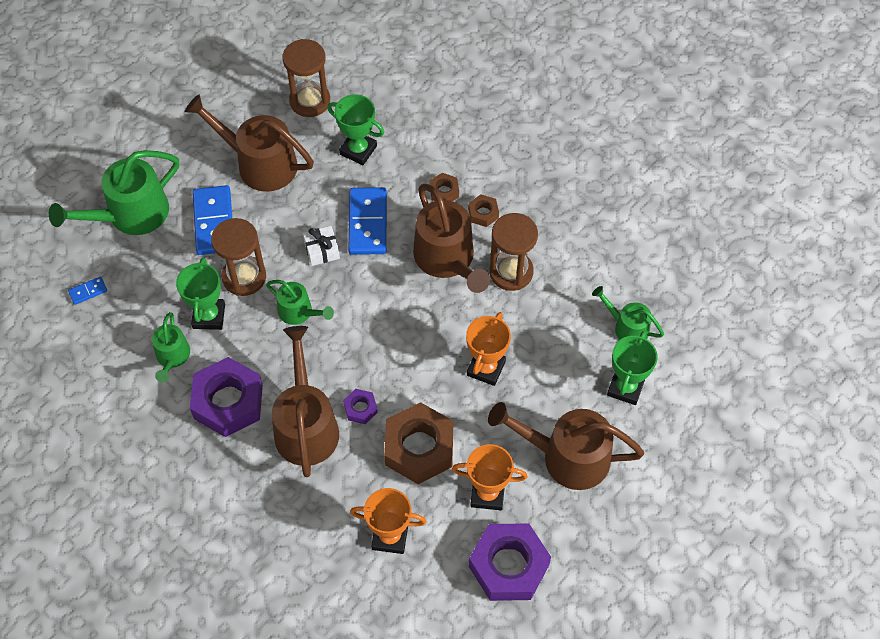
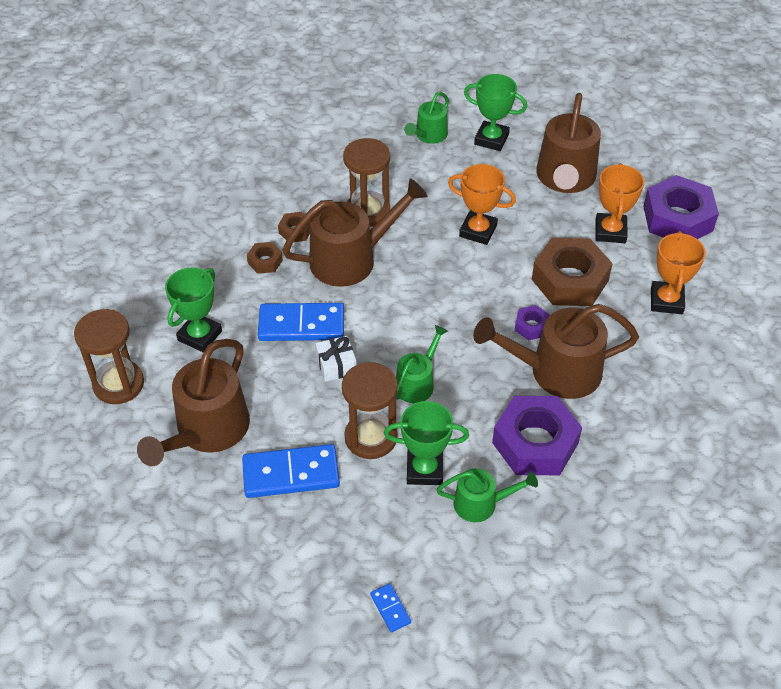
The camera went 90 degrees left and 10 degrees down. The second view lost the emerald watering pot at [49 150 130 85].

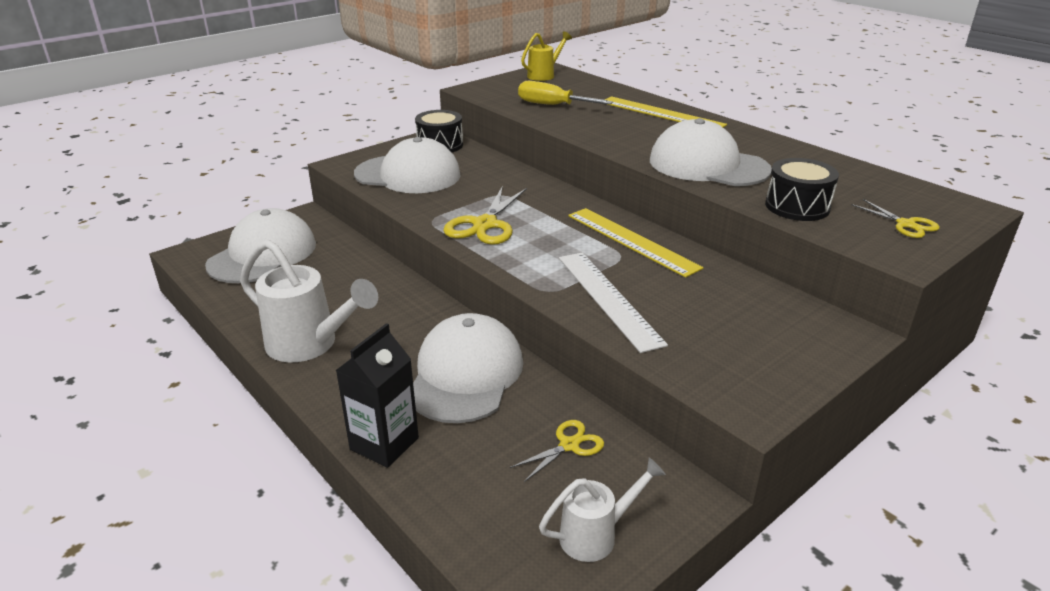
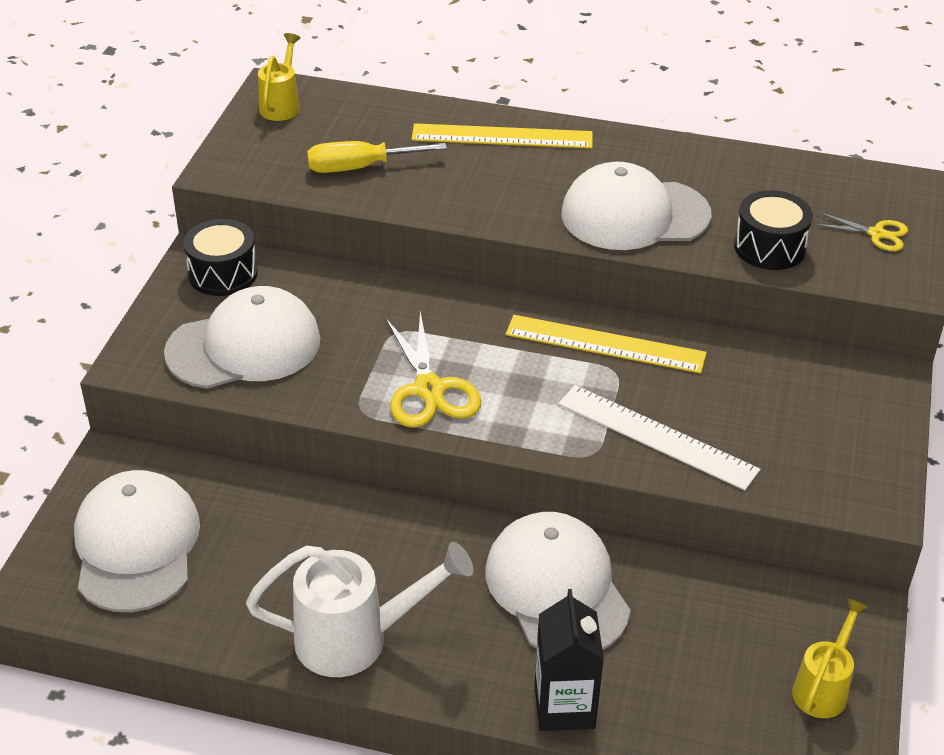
The camera went 35 degrees left and 10 degrees up. What was the snow-white watering pot at [539 458 127 104] turned into the bright yellow watering pot at [792 598 76 120]. The second view lost the bright yellow scissors at [510 420 94 62].

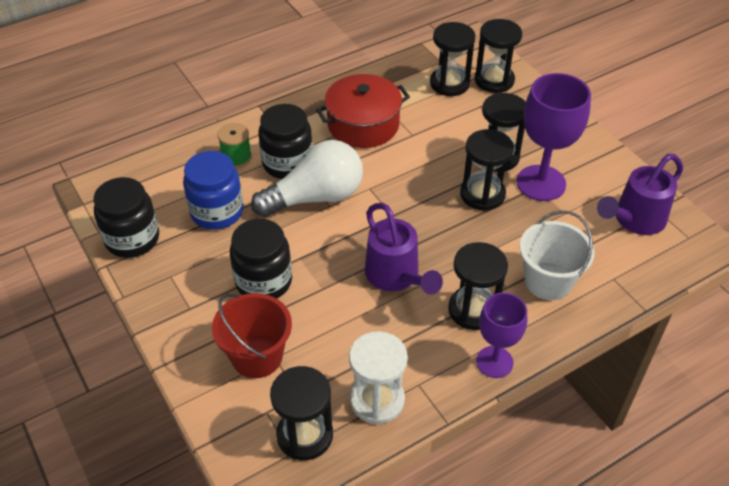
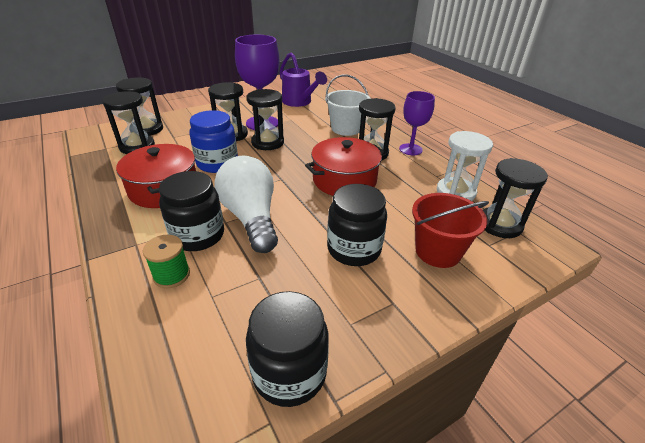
The camera went 90 degrees left and 10 degrees down. The royal blue preserve jar ended up elsewhere, having gone from [183 151 60 79] to [190 110 48 63]. Where the purple watering pot stood at [365 203 78 92], the red stockpot came to stand at [305 137 80 59].

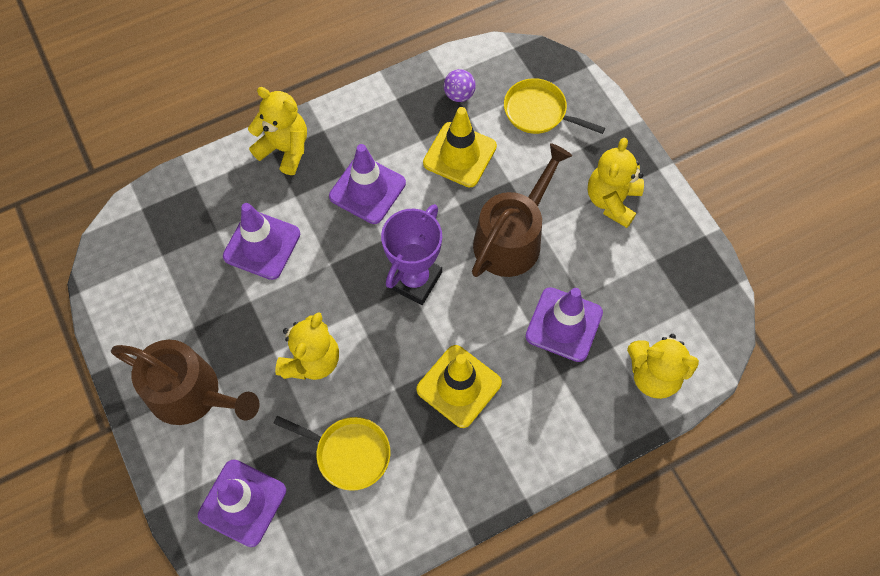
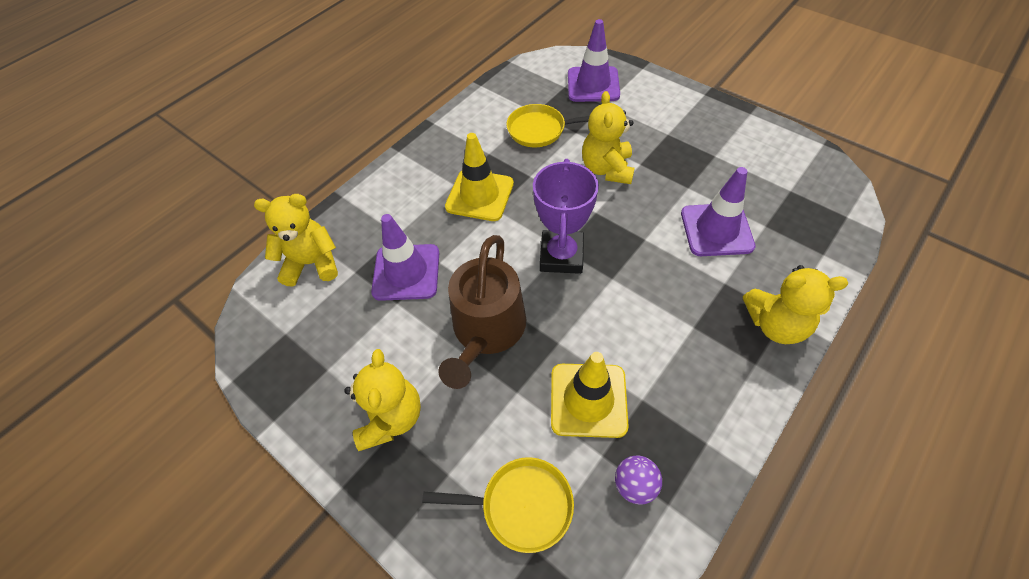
The camera went 160 degrees right and 10 degrees down. The second view lost the russet watering pot at [111 340 149 85]. The second view lost the purple safety cone at [329 144 77 80].

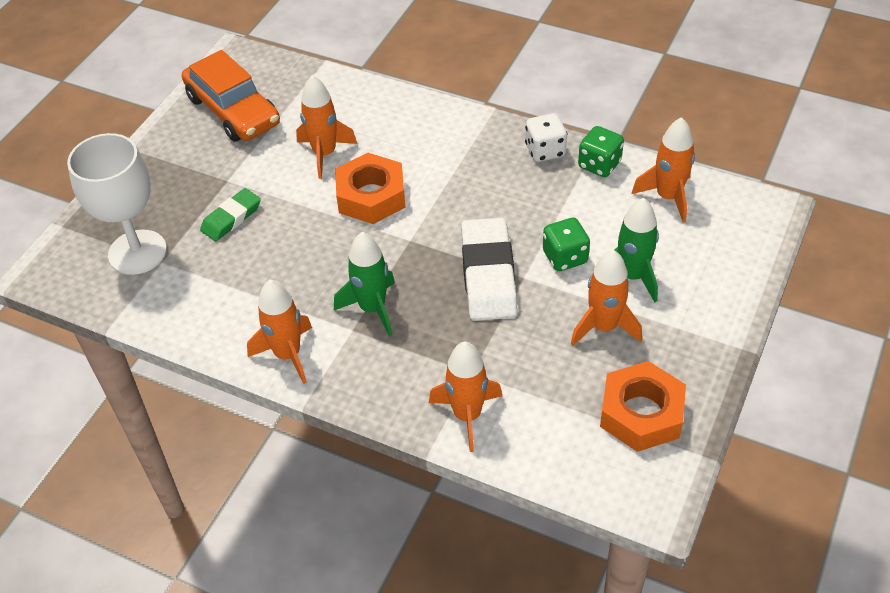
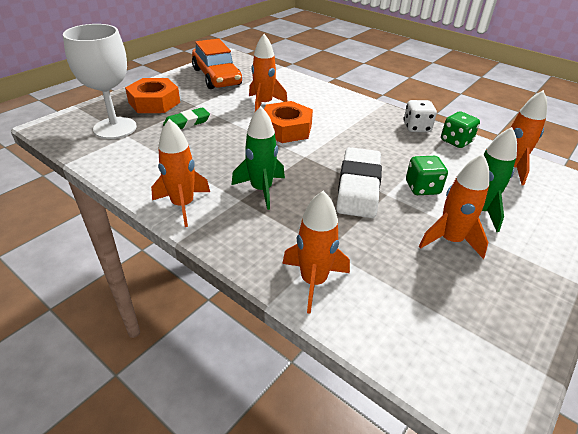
The camera went 10 degrees right and 10 degrees down. The orange-coloured hexagon nut ended up elsewhere, having gone from [600 361 86 91] to [125 78 55 35].

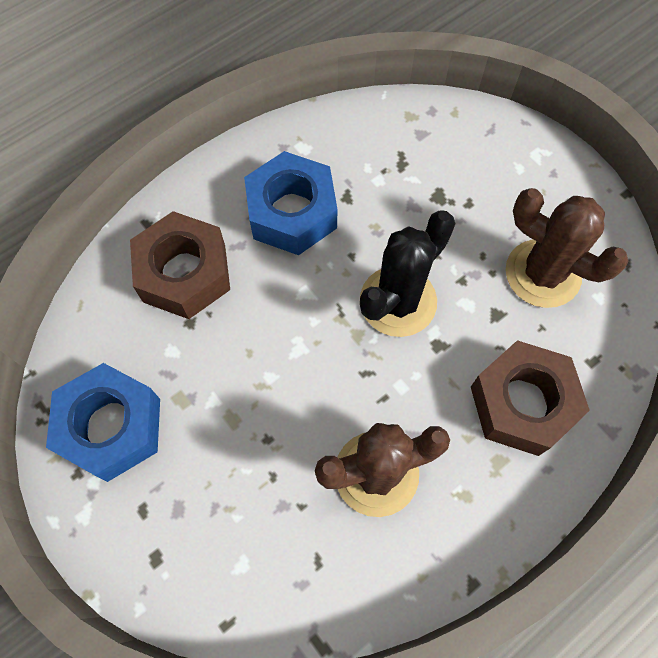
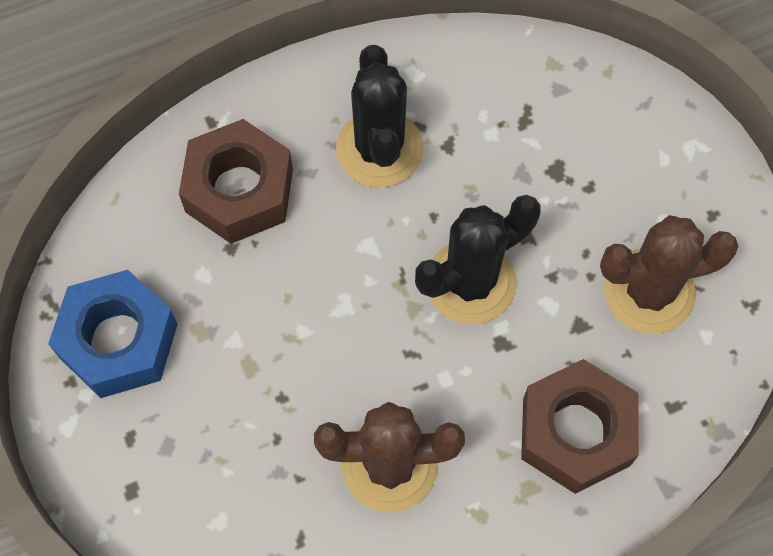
The camera went 15 degrees right and 0 degrees up. Where the royal blue hexagon nut stood at [244 151 94 104], the jet-black saguaro cactus came to stand at [336 45 87 142]. The russet saguaro cactus at [506 188 122 120] ended up facing another way, 60 degrees counterclockwise from before.

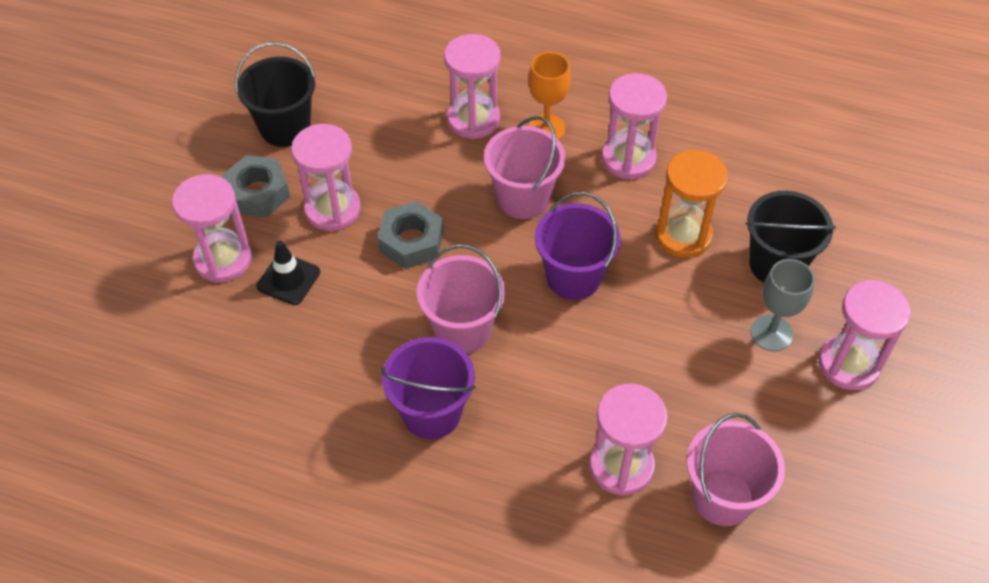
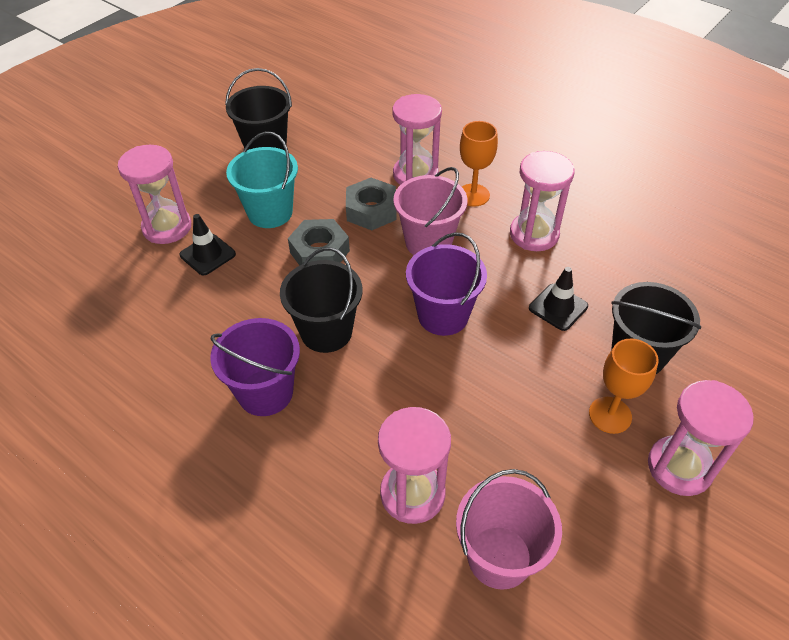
The camera went 20 degrees right and 5 degrees down. Where the pink sand timer stood at [291 124 70 107], the aqua bucket came to stand at [226 131 72 97]. What was the pink bucket at [417 244 88 110] turned into the jet-black bucket at [280 247 83 106]. The grey hexagon nut ended up elsewhere, having gone from [222 155 68 62] to [346 178 51 52]. Where the orange-coloured sand timer stood at [655 150 73 108], the jet-black safety cone came to stand at [529 267 59 64]. What was the grey wine glass at [750 259 65 92] turned into the orange-coloured wine glass at [589 339 70 95].

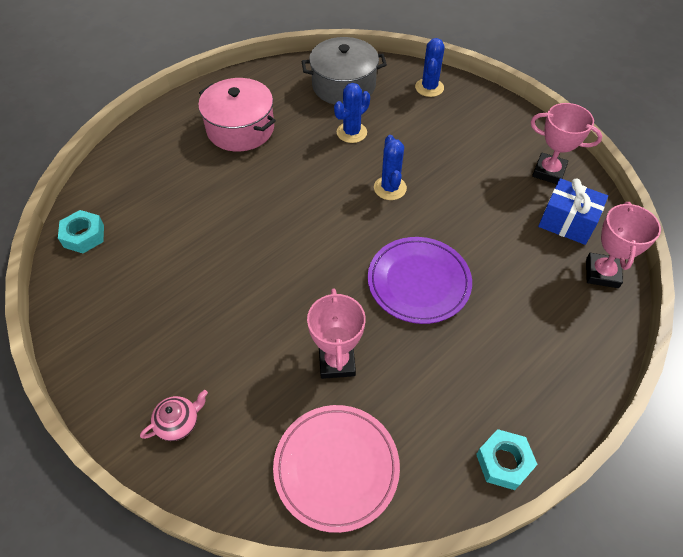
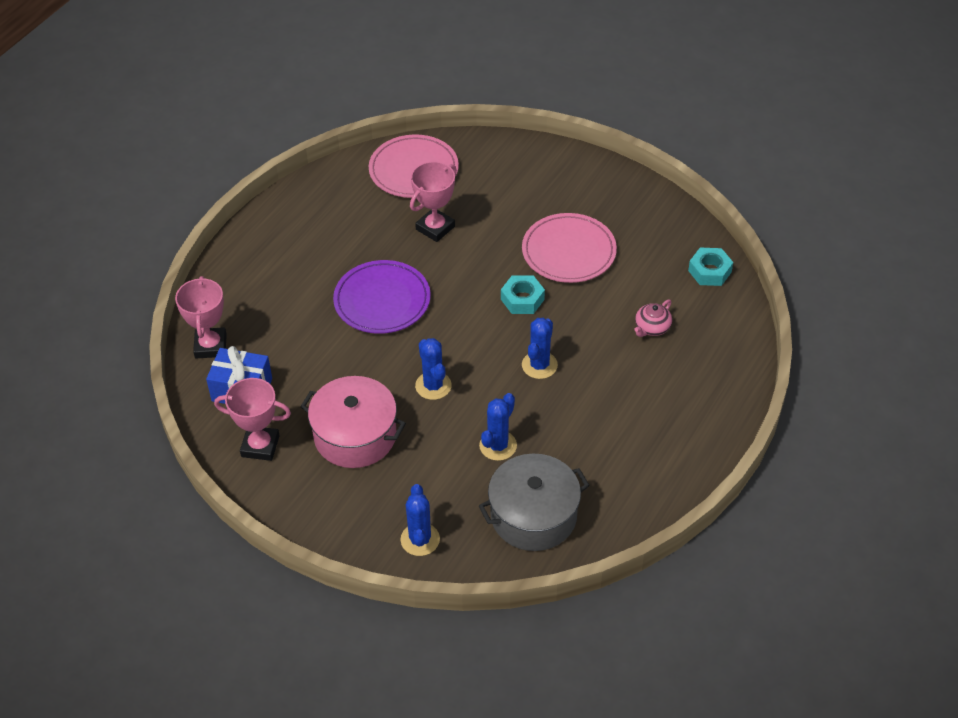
The camera went 165 degrees right and 5 degrees down. The pink stockpot ended up elsewhere, having gone from [198 78 78 74] to [300 376 106 92]. The pink trophy at [307 289 59 90] ended up facing another way, 60 degrees clockwise from before. The aqua hexagon nut ended up elsewhere, having gone from [476 429 62 61] to [501 276 44 38]. The second view gained the pink flat dish at [522 213 95 70]. The second view gained the royal blue saguaro cactus at [522 318 36 61]. The pink china teapot ended up elsewhere, having gone from [140 390 68 51] to [634 299 38 38].

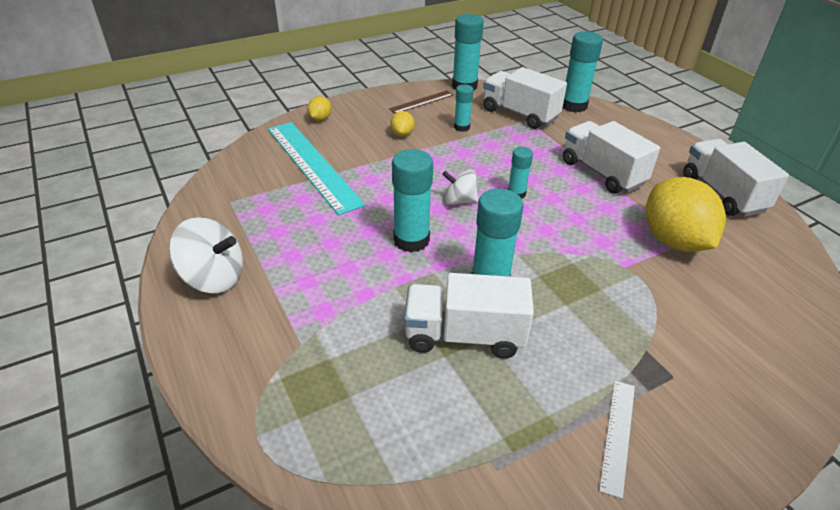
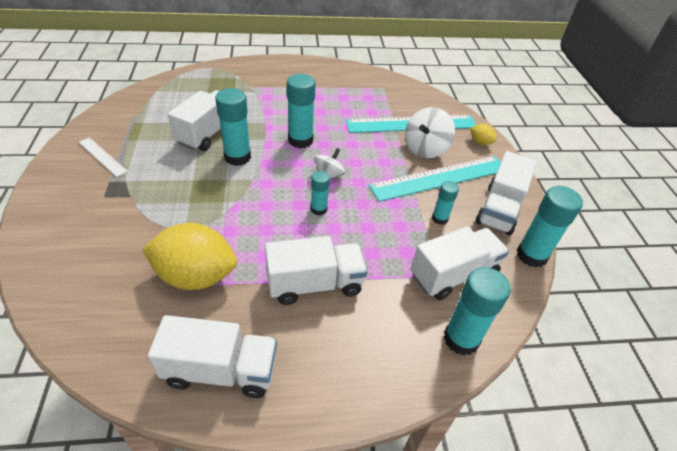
The camera went 110 degrees right and 5 degrees up. Where the bright yellow toy lemon stood at [390 111 25 26], the aqua measuring stick came to stand at [369 156 132 46]. The snow-white whirligig ended up elsewhere, having gone from [169 217 74 76] to [405 107 50 51]. Where the russet measuring stick stood at [389 90 64 24], the snow-white truck came to stand at [475 151 62 84].

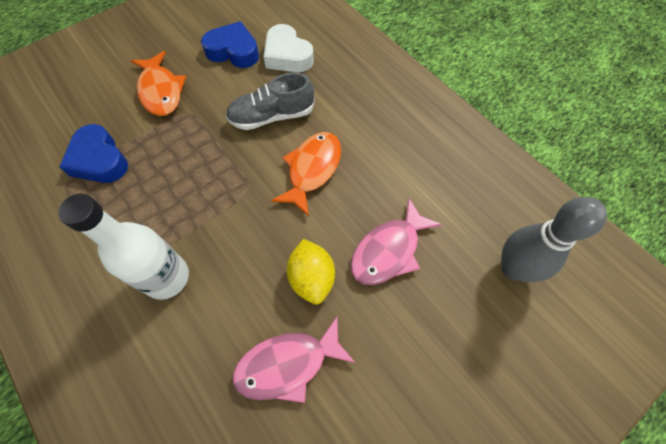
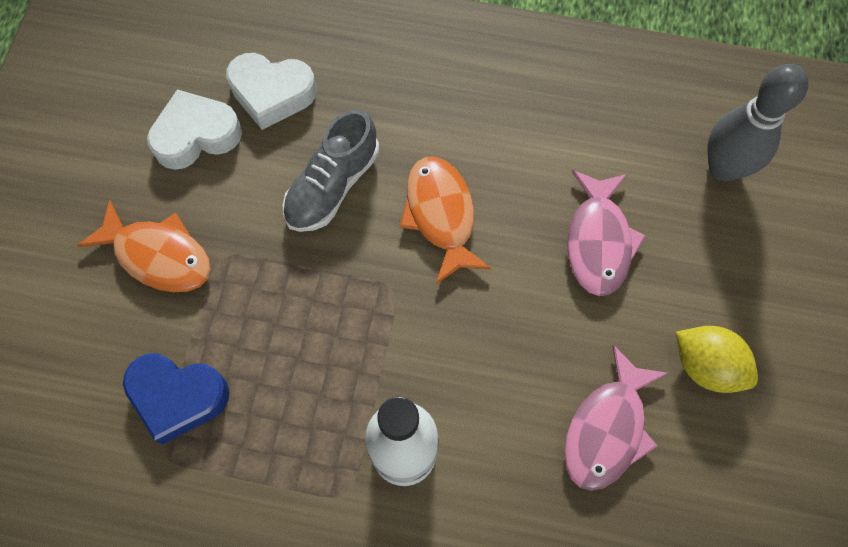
The camera went 40 degrees left and 5 degrees up. What was the royal blue love heart at [201 21 58 47] turned into the snow-white love heart at [147 90 95 80]. The bright yellow toy lemon ended up elsewhere, having gone from [286 239 49 65] to [676 326 82 67].

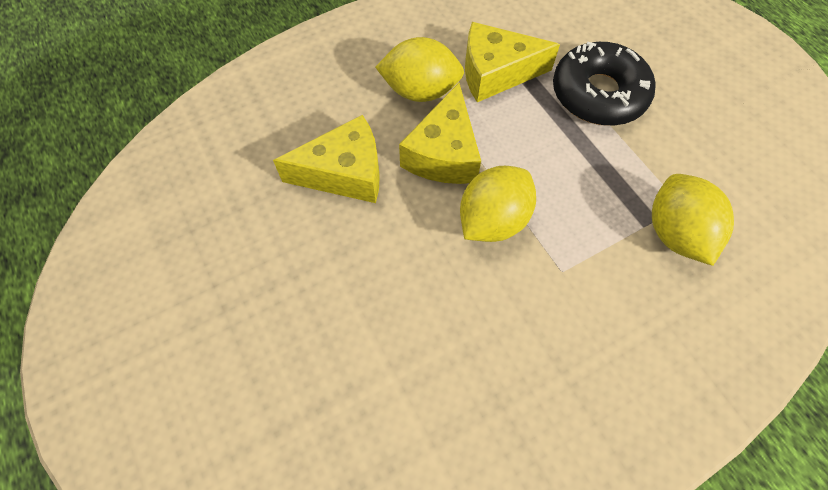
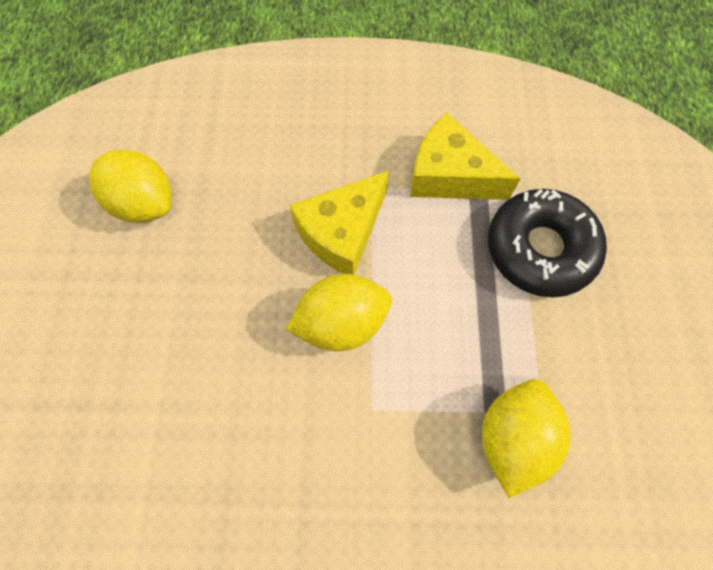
The camera went 30 degrees right and 5 degrees up. The bright yellow toy lemon ended up elsewhere, having gone from [375 37 89 65] to [89 149 83 74]. The second view lost the bright yellow cheese at [273 115 107 88].

